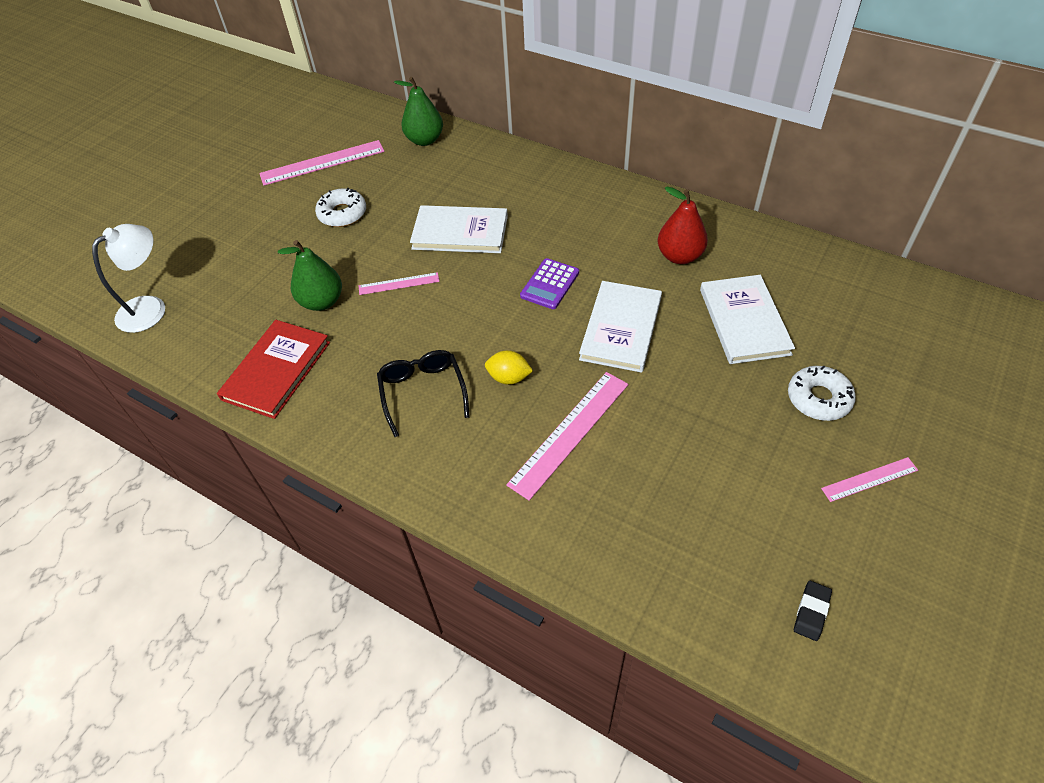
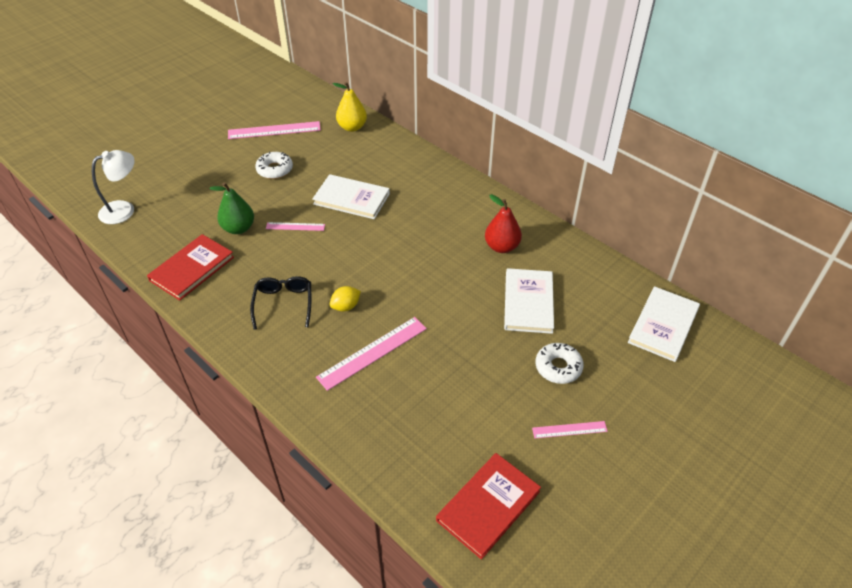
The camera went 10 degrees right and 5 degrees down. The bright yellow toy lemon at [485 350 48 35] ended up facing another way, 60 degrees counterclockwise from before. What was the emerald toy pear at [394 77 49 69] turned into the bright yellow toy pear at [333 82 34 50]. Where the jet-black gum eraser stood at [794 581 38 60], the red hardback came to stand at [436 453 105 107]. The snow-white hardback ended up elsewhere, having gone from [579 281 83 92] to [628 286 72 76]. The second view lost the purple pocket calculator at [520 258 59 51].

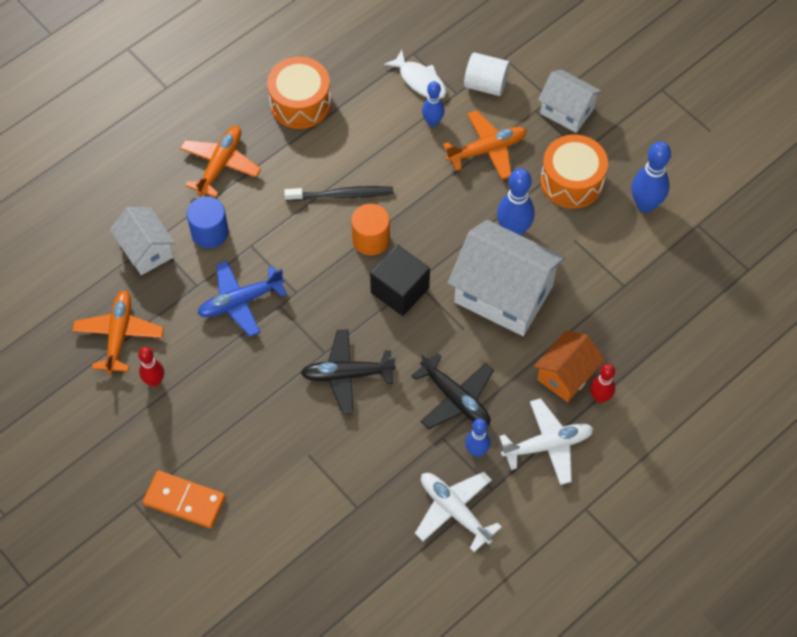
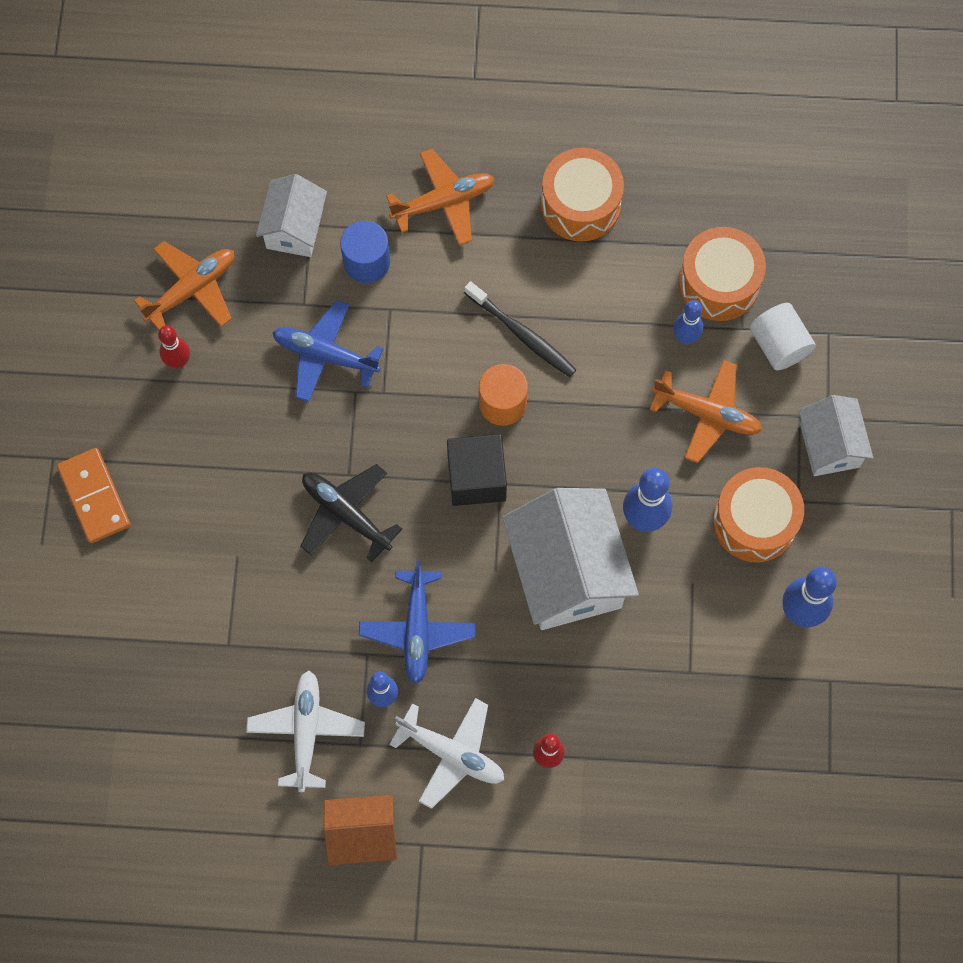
The camera went 45 degrees right and 10 degrees up. The orange-coloured cottage ended up elsewhere, having gone from [534 331 71 71] to [324 795 73 70]. What was the jet-black plane at [411 353 83 76] turned into the royal blue plane at [359 560 116 125]. Where the snow-white toy fish stood at [384 50 62 49], the orange-coloured toy drum came to stand at [679 227 87 94].

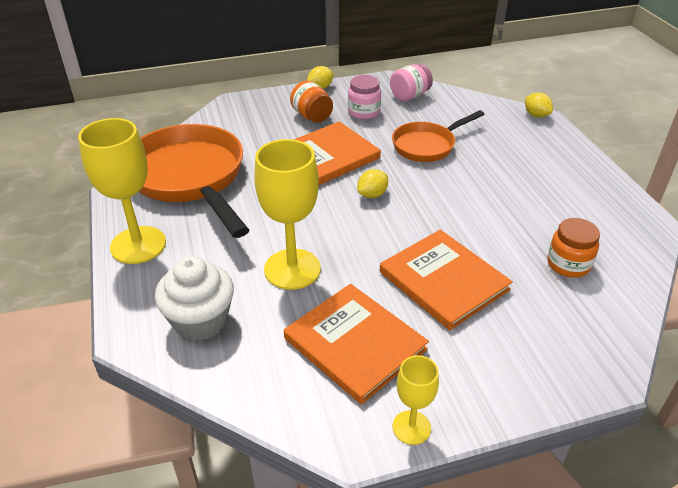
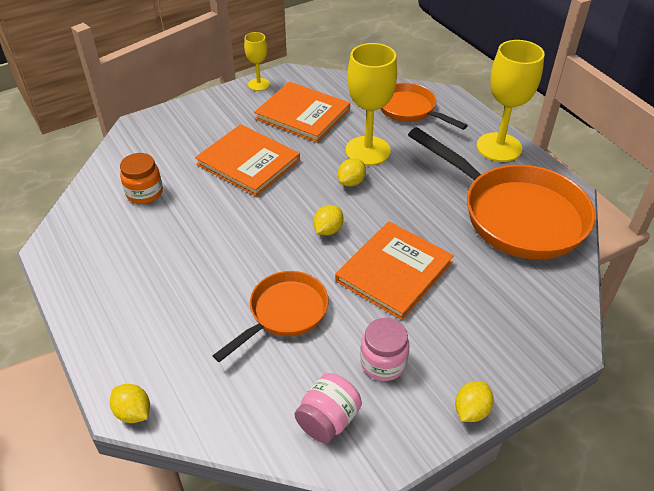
The camera went 165 degrees right and 5 degrees up. The second view gained the bright yellow toy lemon at [338 158 28 29]. Where the snow-white muffin stood at [155 256 79 85], the orange-coloured pan came to stand at [381 83 87 47]. The second view lost the orange-coloured preserve jar at [290 81 43 42].

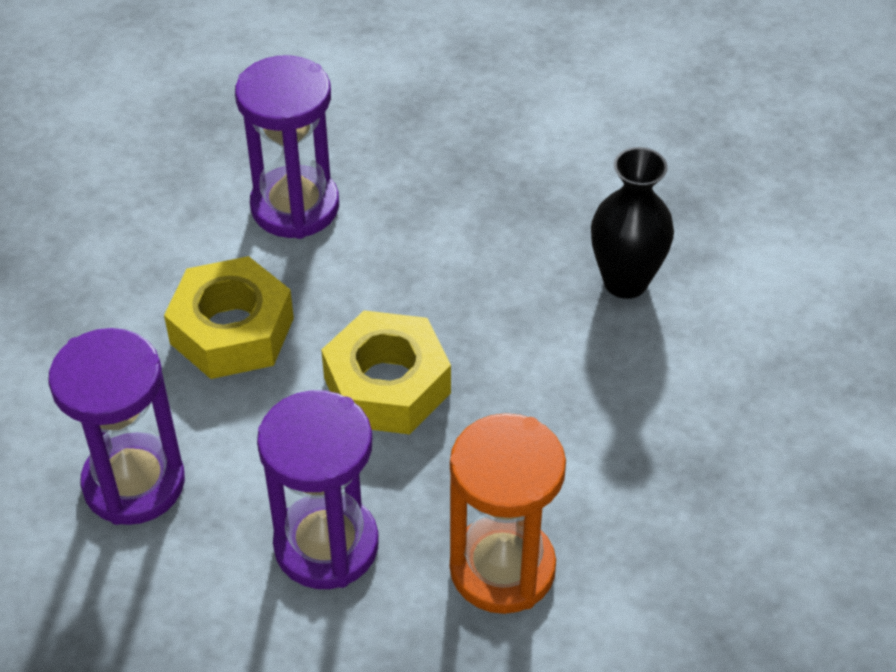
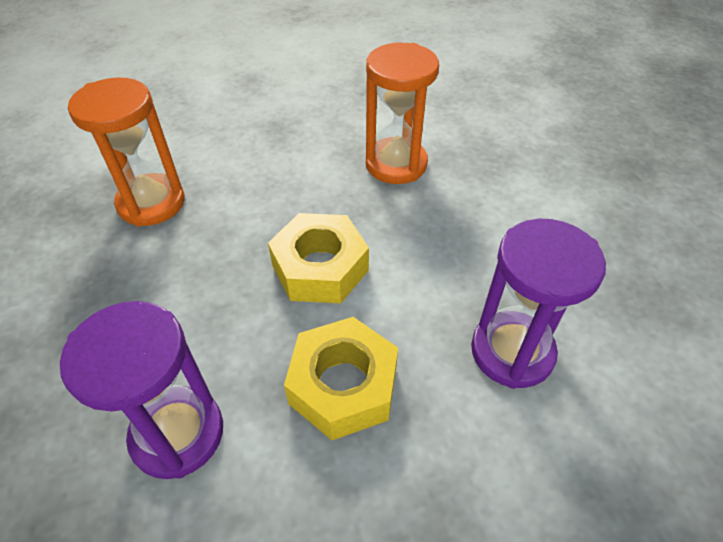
The camera went 125 degrees left and 0 degrees up. Where the jet-black flower vase stood at [591 147 83 152], the orange-coloured sand timer came to stand at [68 78 117 148]. The second view lost the purple sand timer at [257 390 122 199].

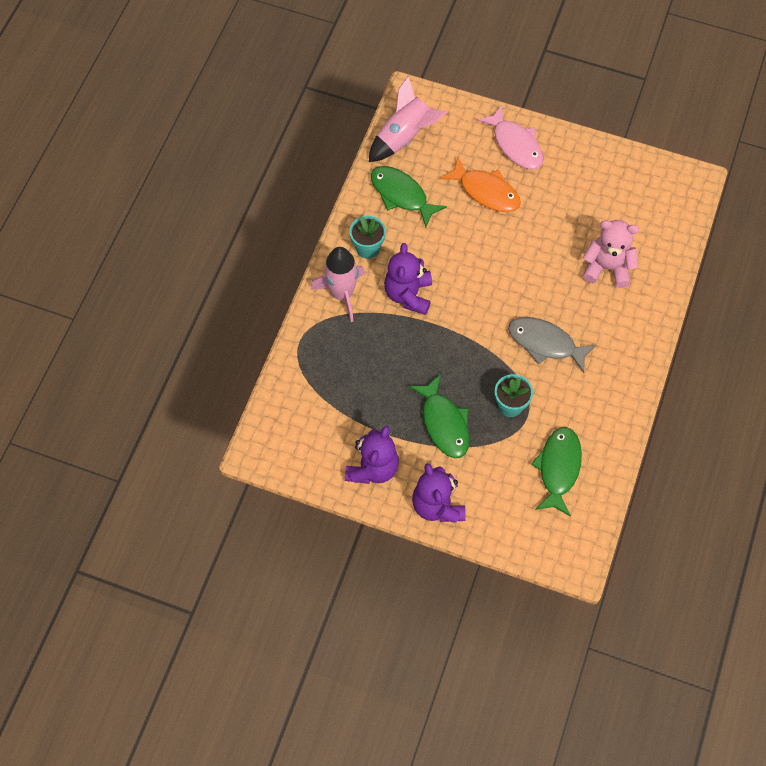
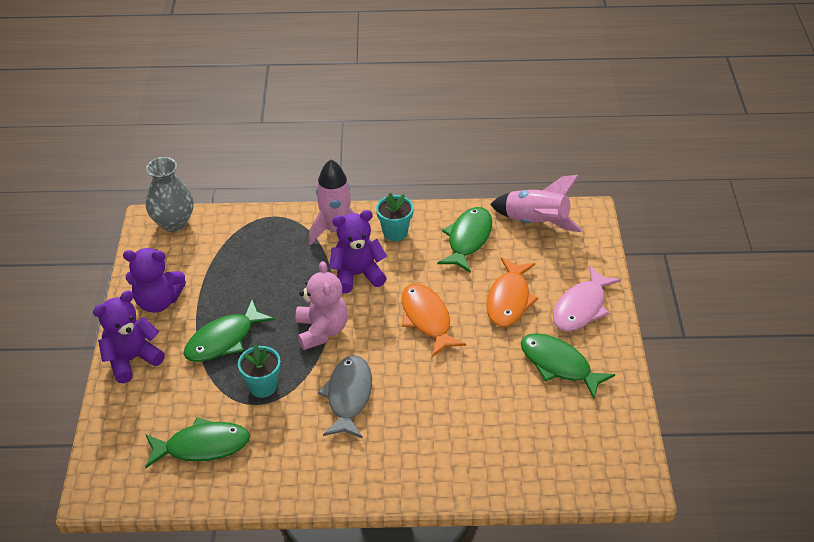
The camera went 70 degrees right and 20 degrees down. The second view gained the grey flower vase at [146 157 48 75]. The pink stuffed bear ended up elsewhere, having gone from [583 220 56 68] to [295 261 53 89]. The second view gained the orange-coloured toy fish at [401 283 65 74]. The second view gained the emerald toy fish at [521 333 94 66].

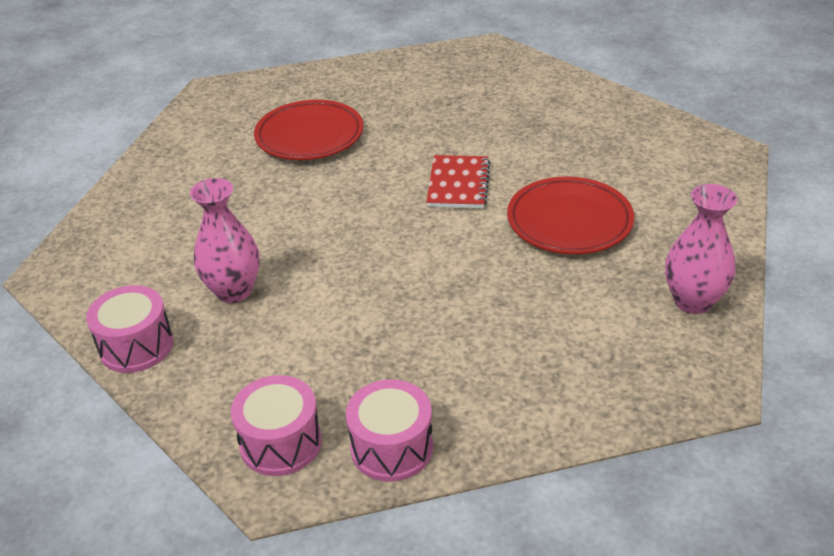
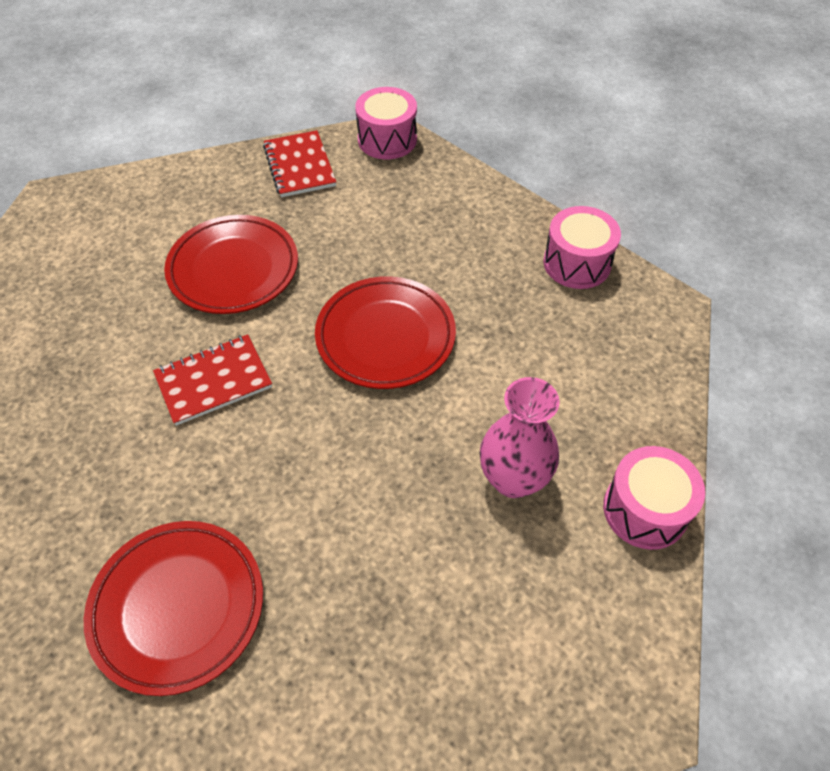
The camera went 125 degrees left and 15 degrees up. Where the pink flower vase stood at [665 184 72 130], the red notepad came to stand at [263 130 73 67]. The second view gained the red flat dish at [315 276 141 113]. The pink toy drum ended up elsewhere, having gone from [231 375 91 101] to [355 87 62 72].

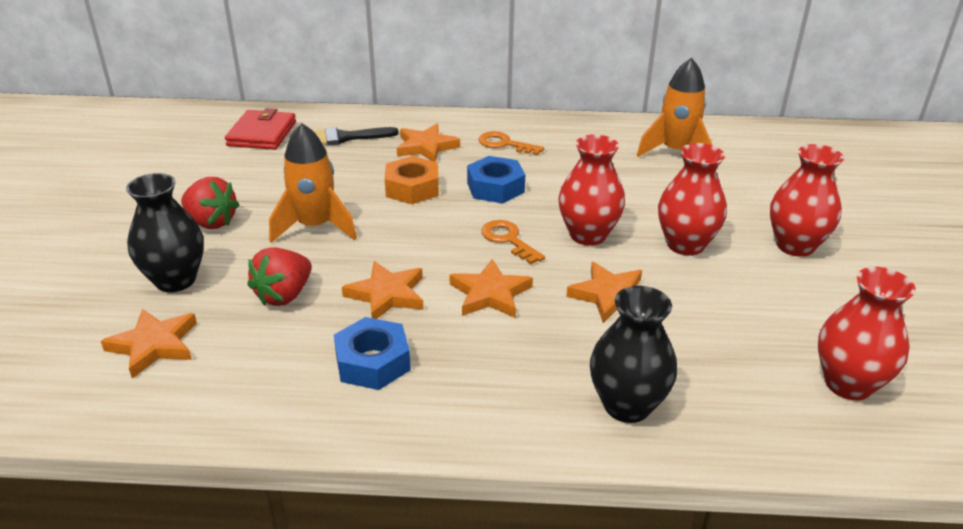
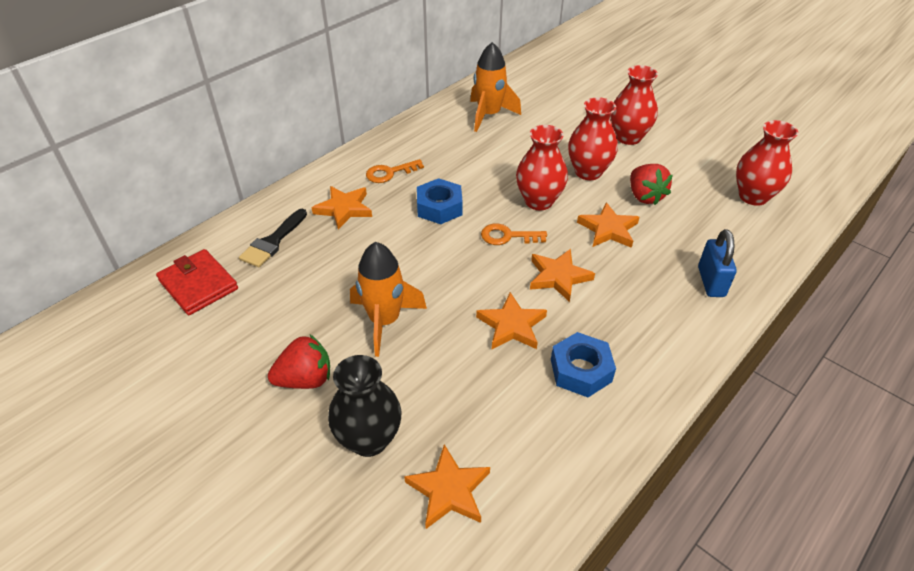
The camera went 50 degrees left and 10 degrees up. The red strawberry ended up elsewhere, having gone from [247 247 65 59] to [630 164 43 41]. Where the jet-black flower vase stood at [590 286 87 137], the royal blue small lock came to stand at [698 229 39 68]. The second view lost the orange-coloured hexagon nut at [385 156 54 48].

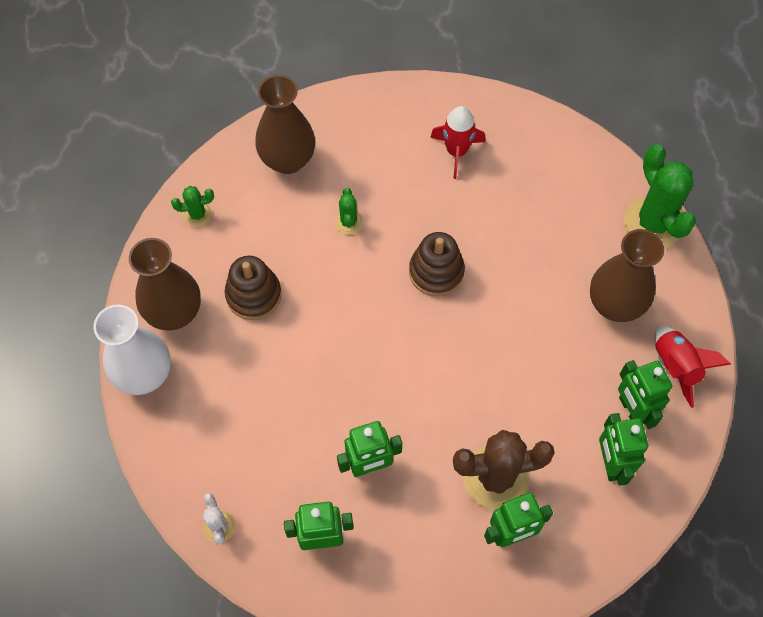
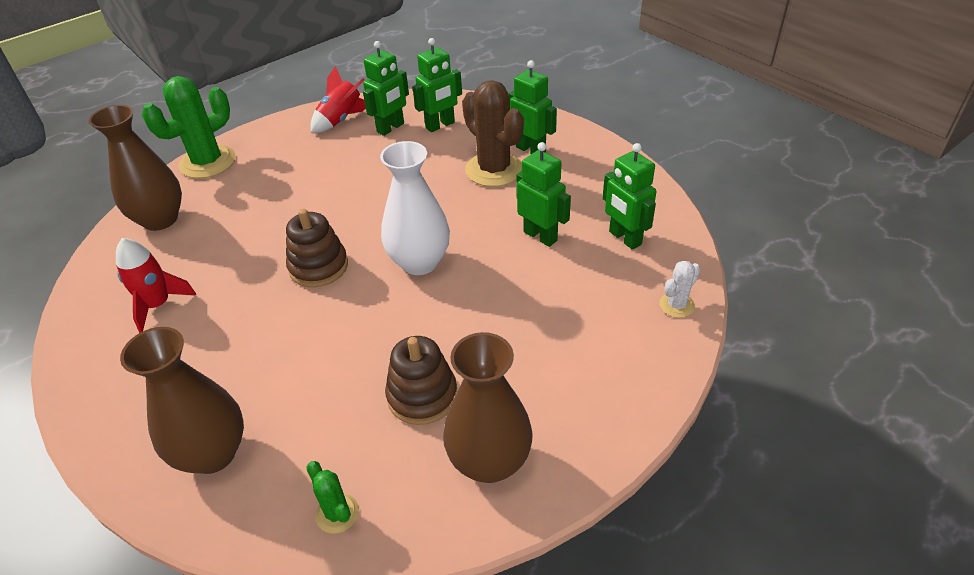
The camera went 115 degrees left and 20 degrees down. The russet flower vase ended up elsewhere, having gone from [590 229 74 93] to [89 105 93 126]. The snow-white flower vase ended up elsewhere, having gone from [93 305 78 90] to [380 141 70 134]. The second view lost the emerald saguaro cactus at [334 188 29 47].

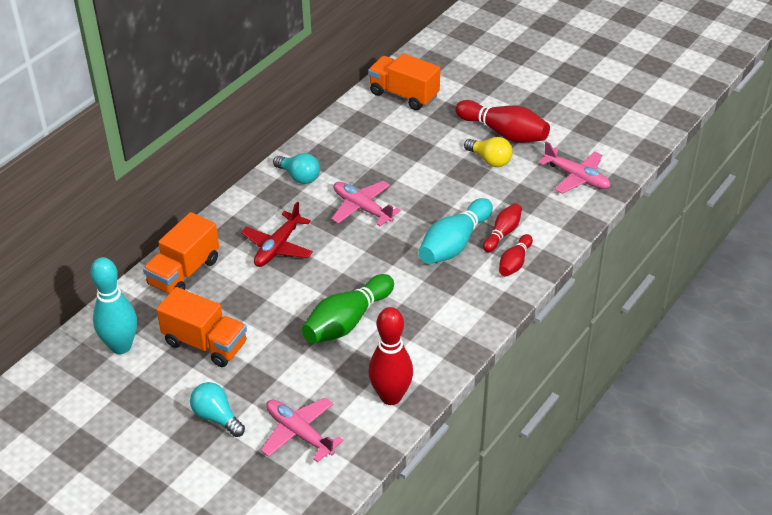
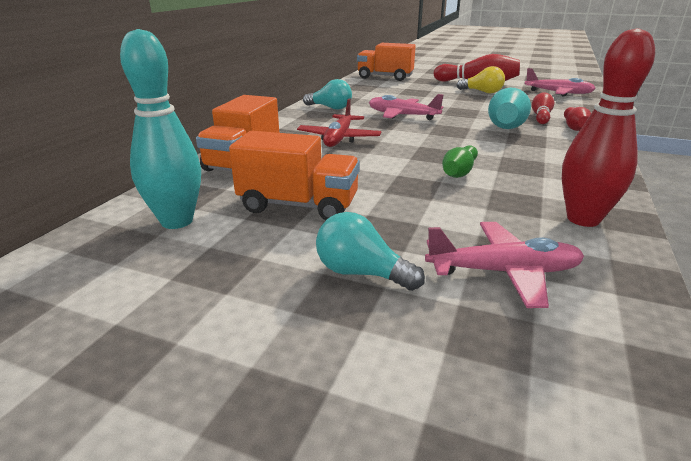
The camera went 15 degrees left and 15 degrees down. The pink plane at [261 398 83 64] ended up facing another way, 150 degrees clockwise from before. The size of the emerald bowling pin at [302 274 92 69] changed by a factor of 0.57.

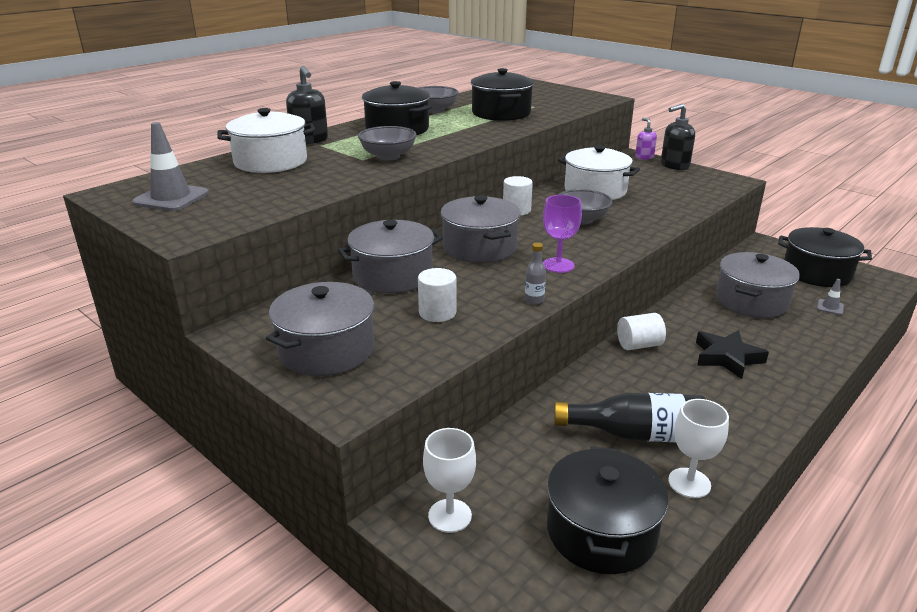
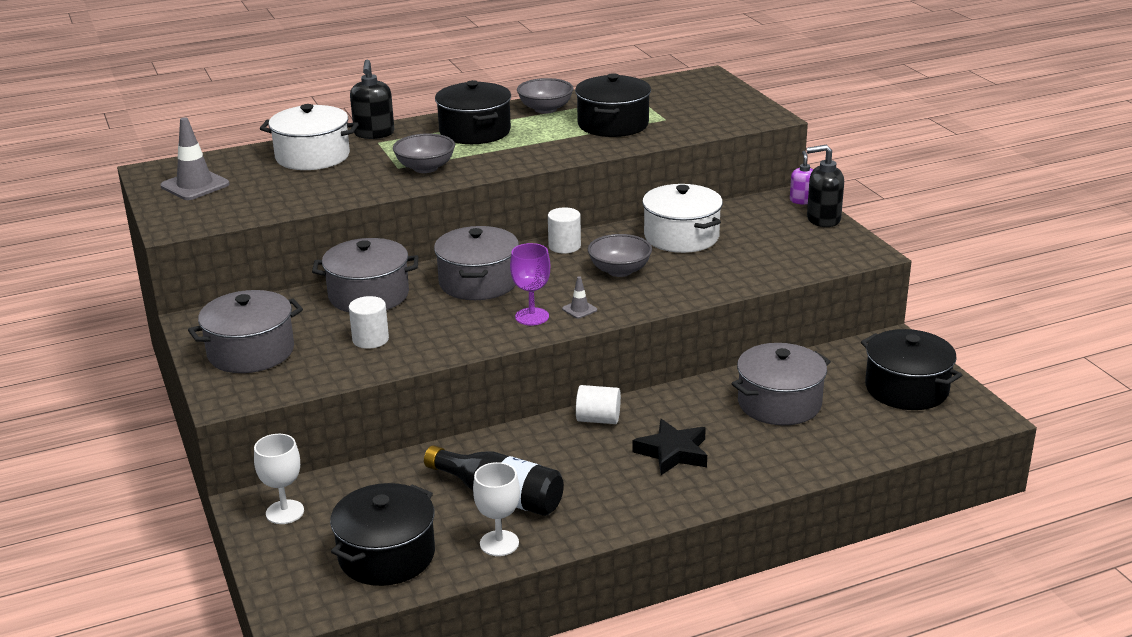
The camera went 25 degrees right and 0 degrees up. The grey safety cone ended up elsewhere, having gone from [817 279 27 36] to [562 276 35 43]. The second view lost the grey bottle at [525 242 21 63].

